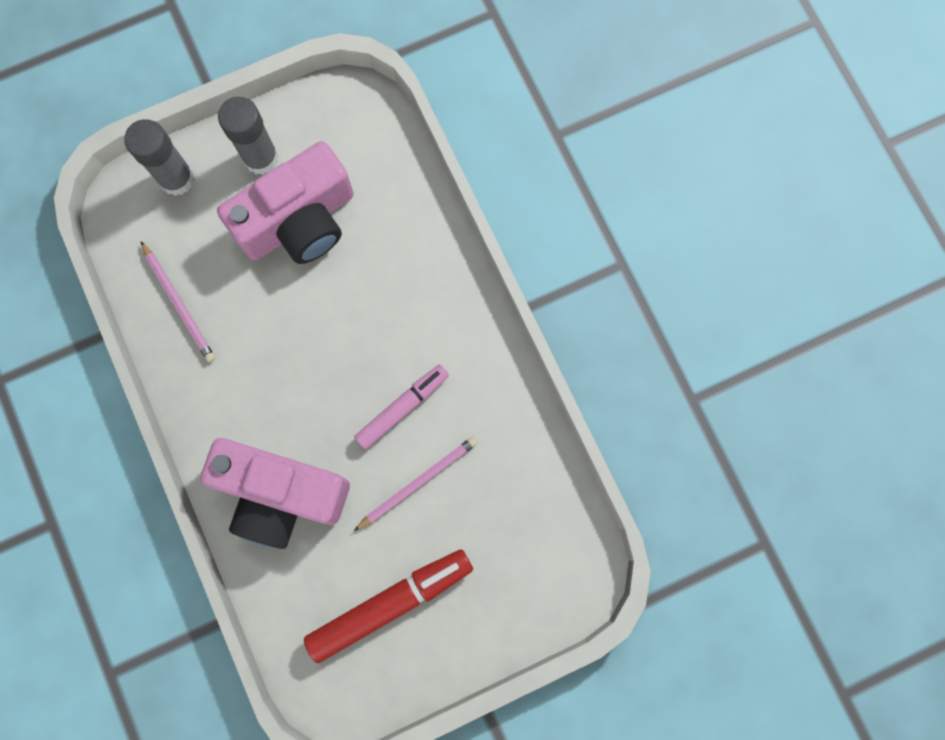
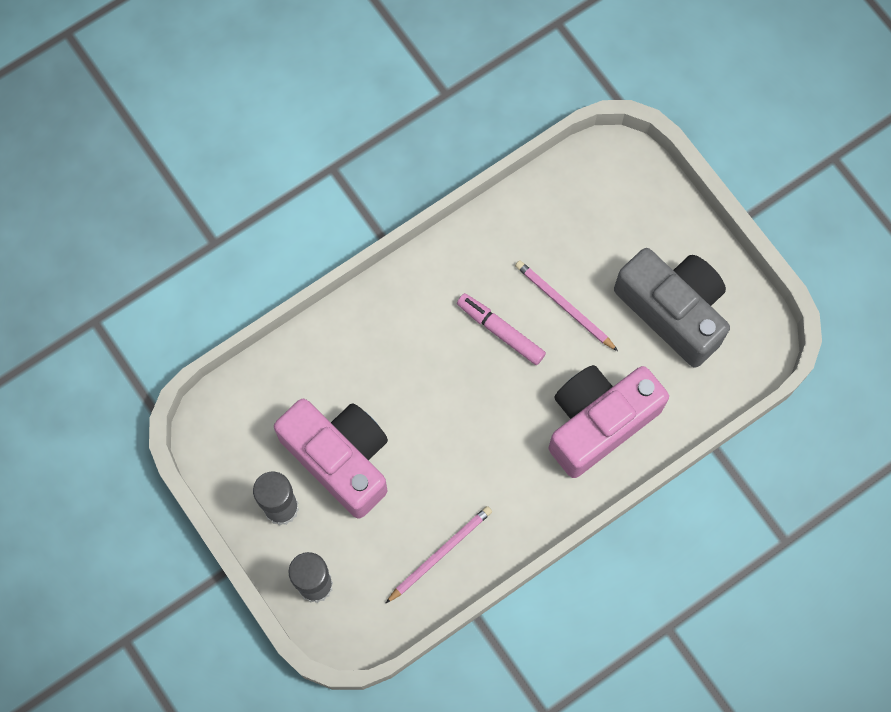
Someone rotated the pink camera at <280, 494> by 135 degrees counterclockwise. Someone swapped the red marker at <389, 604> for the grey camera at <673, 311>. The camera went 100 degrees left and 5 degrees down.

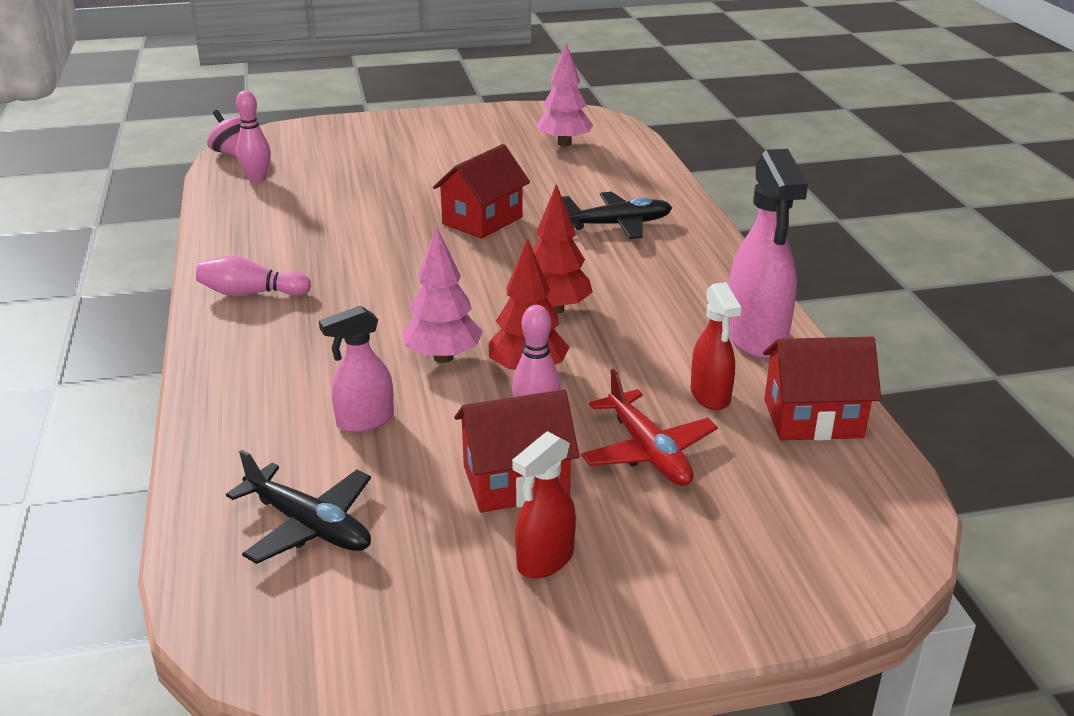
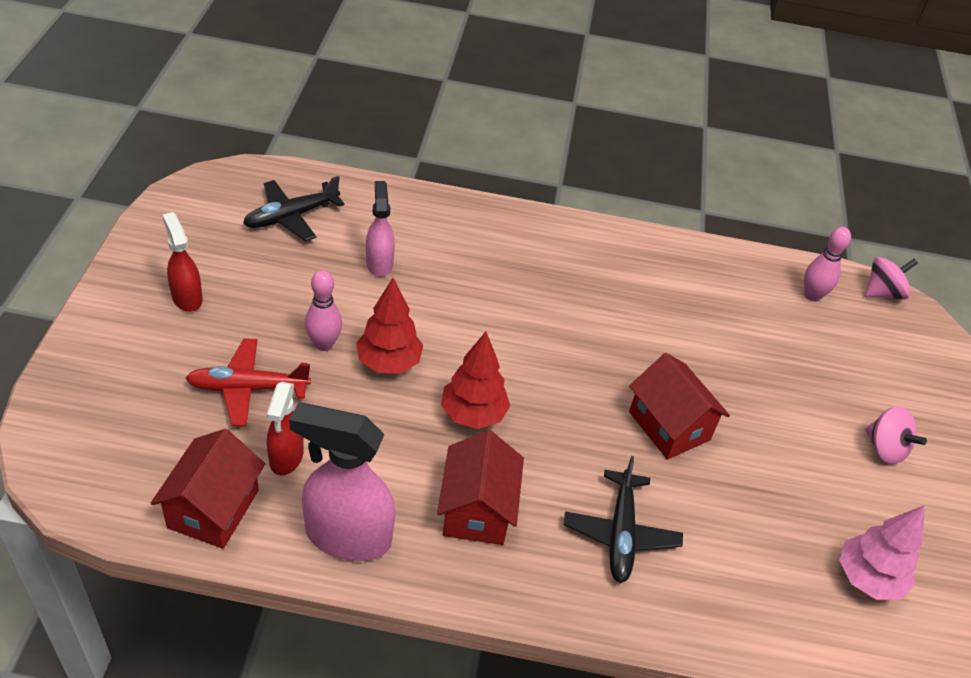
Someone took away the pink bowling pin at <251, 293>. Someone took away the pink tree at <443, 357>. Someone carried the red house from <515, 481> to <477, 510>. Someone rotated the red spray bottle at <710, 396> by 90 degrees counterclockwise. Someone put down the pink spinning top at <885, 448>. The camera went 105 degrees right and 15 degrees up.

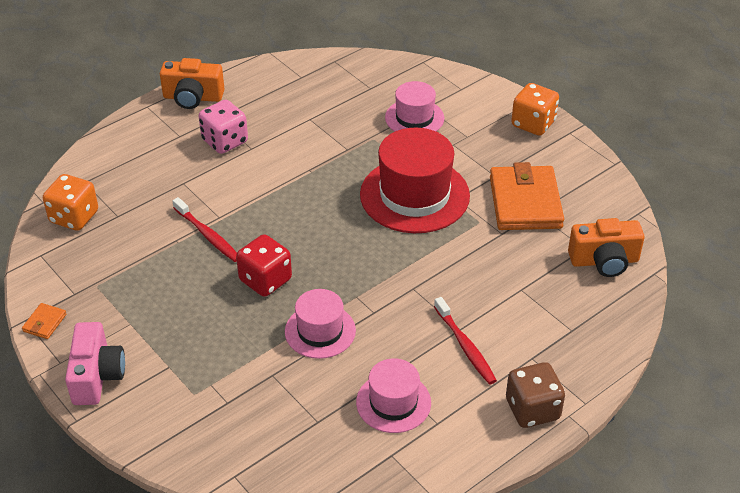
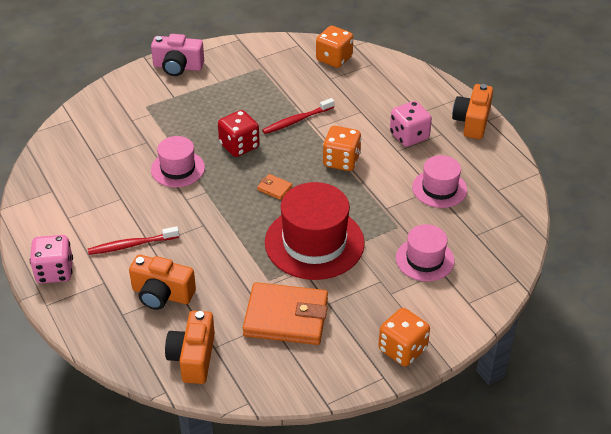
Someone carried the orange wallet from <45, 323> to <274, 188>. Someone carried the pink hat from <393, 402> to <439, 188>. Someone repainted the brown dice at <532, 409>, which became the pink dice at <54, 272>. Someone put down the orange camera at <162, 294>. Someone put down the orange dice at <341, 161>. The camera went 100 degrees right and 0 degrees up.

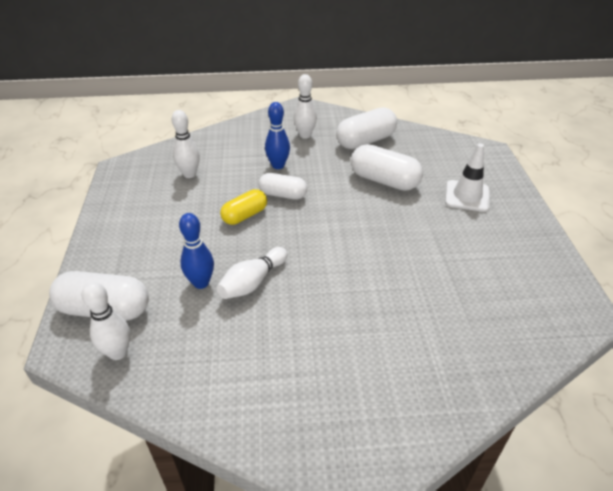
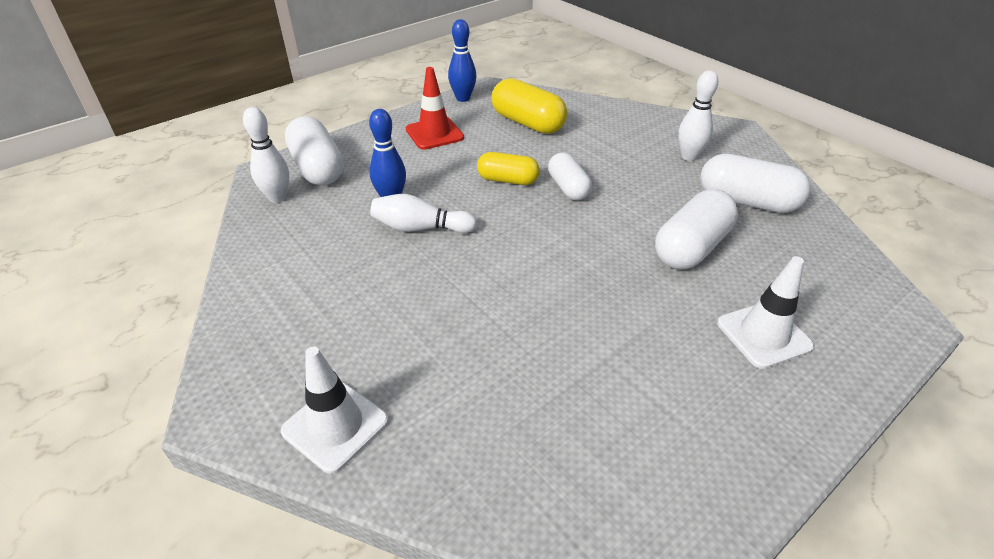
Someone swapped the white bowling pin at <189, 174> for the yellow capsule at <527, 123>. Someone carried the blue bowling pin from <278, 165> to <463, 98>. Someone rotated the white capsule at <384, 180> by 45 degrees clockwise. Someone put down the white traffic cone at <335, 426>. Someone put down the red traffic cone at <434, 133>. The camera went 55 degrees right and 0 degrees up.

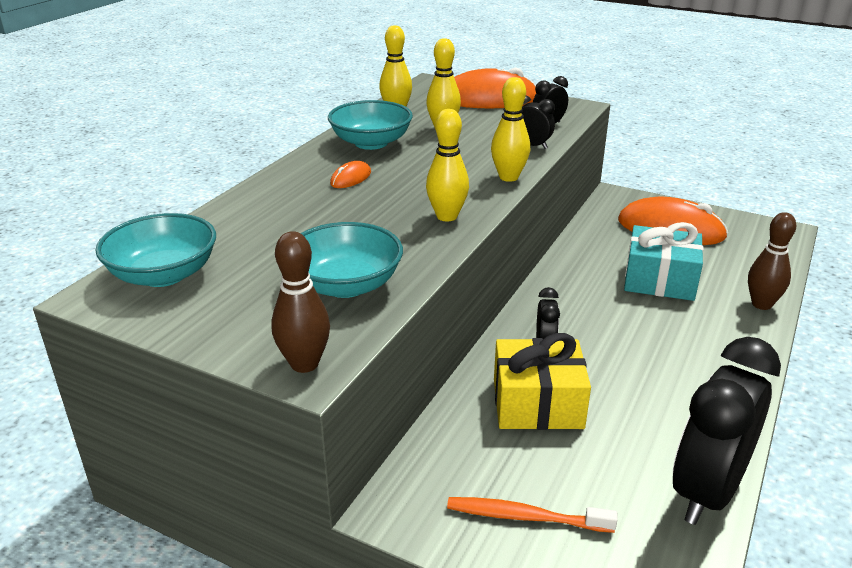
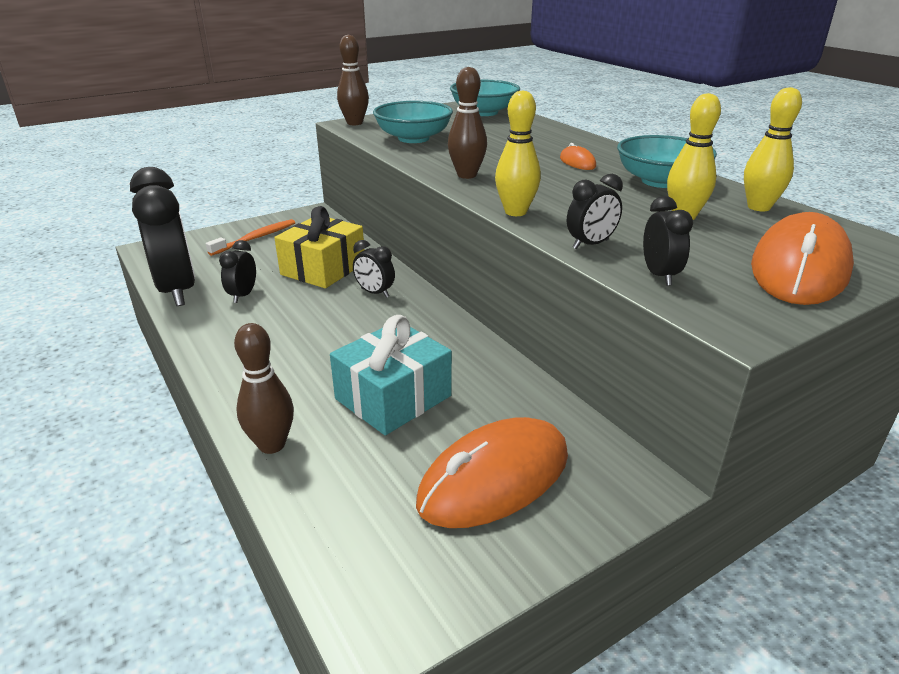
Someone repainted the yellow bowling pin at <447, 216>, which became the brown bowling pin at <467, 175>. Someone put down the black clock at <243, 295>. The camera went 120 degrees right and 0 degrees up.

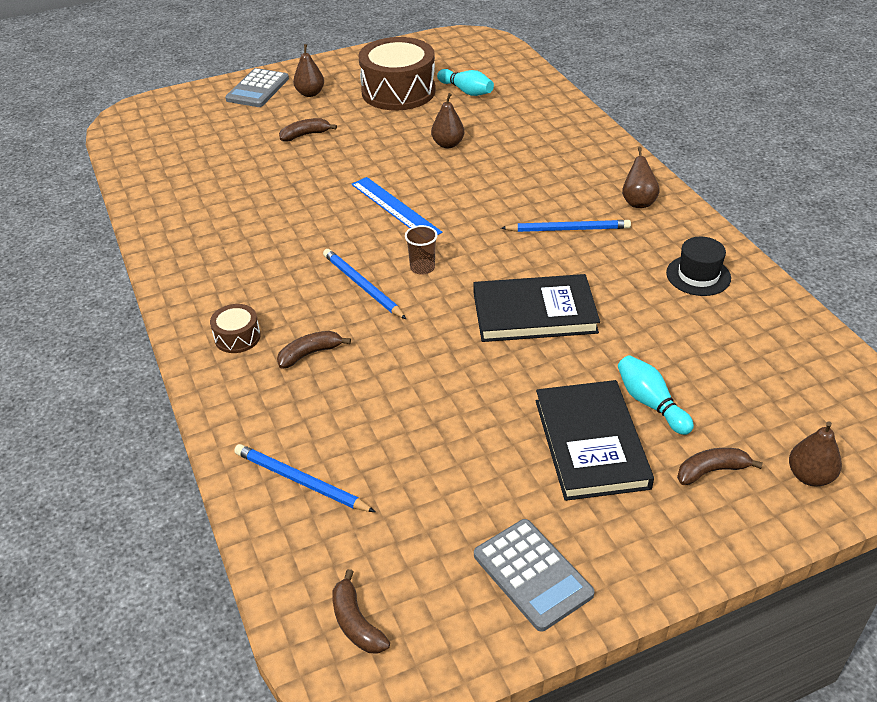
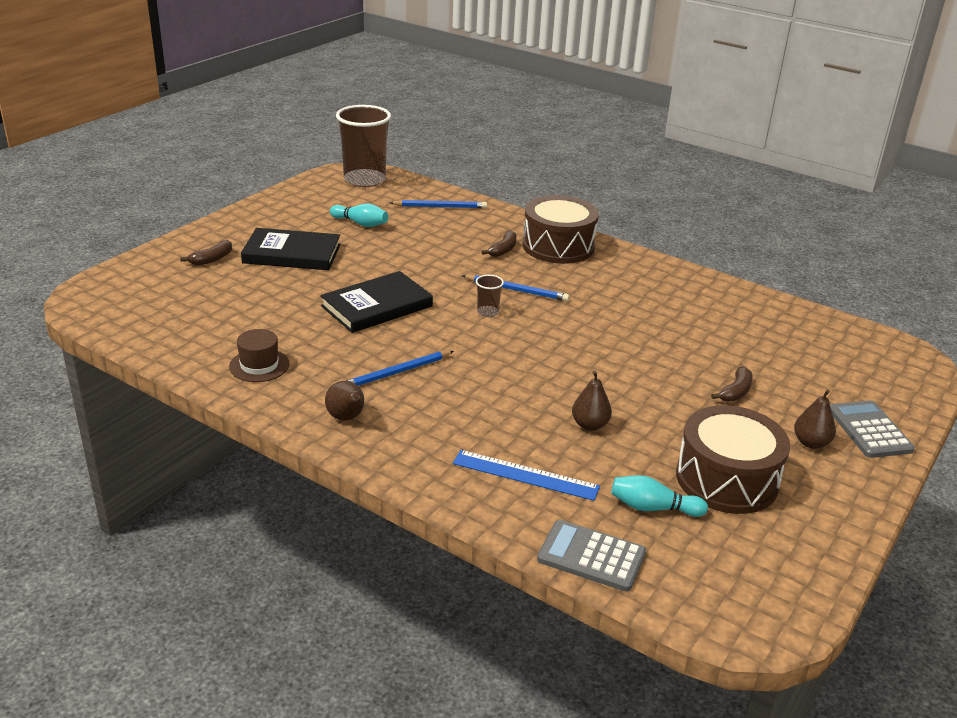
Someone scaled the brown drum at <237, 337> by 2.21. Someone swapped the brown banana at <356, 623> for the brown cup at <364, 180>. Someone carried the blue ruler from <395, 208> to <525, 475>. Someone carried the grey calculator from <532, 574> to <591, 556>. Someone rotated the black book at <591, 443> by 45 degrees counterclockwise. Someone carried the turquoise bowling pin from <650, 403> to <360, 223>. Someone repainted the black hat at <698, 275>, which became the brown hat at <259, 365>. Someone took away the brown pear at <809, 476>. The camera went 145 degrees right and 10 degrees down.

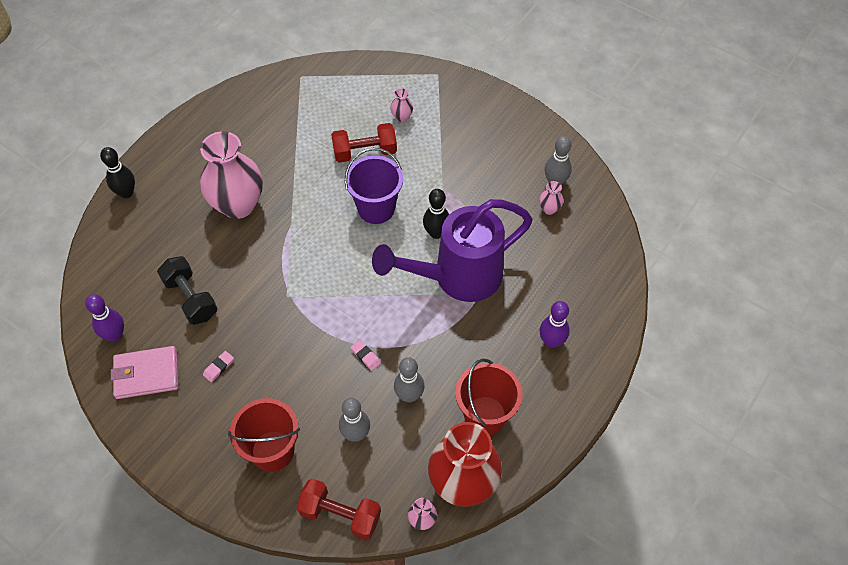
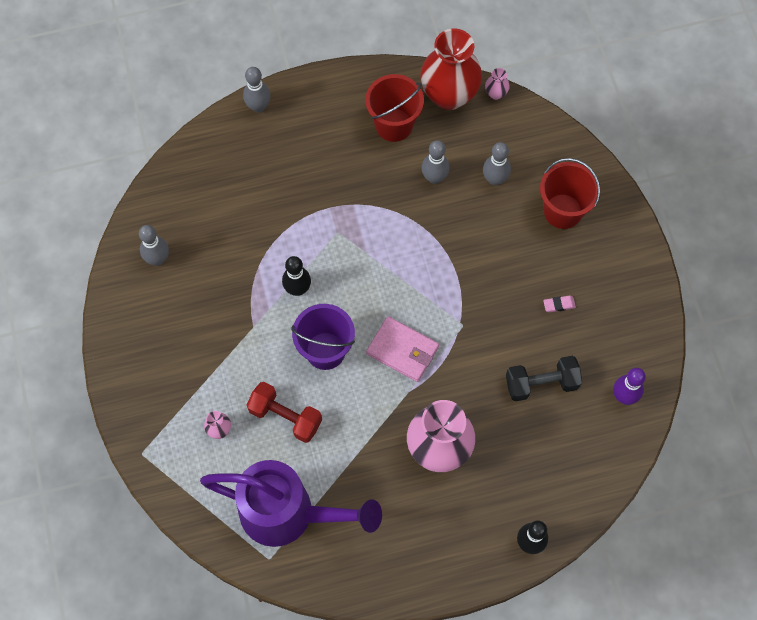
Someone carried the pink wallet from <146, 374> to <402, 350>. Someone rotated the black dumbbell at <191, 298> by 75 degrees clockwise. Someone took away the red dumbbell at <340, 514>. Someone took away the pink eraser at <365, 356>. Someone carried the purple watering can from <457, 277> to <289, 514>. Someone took away the pink vase at <549, 209>. Someone took away the purple bowling pin at <551, 341>. Someone put down the grey bowling pin at <258, 106>. The camera went 140 degrees left and 10 degrees up.

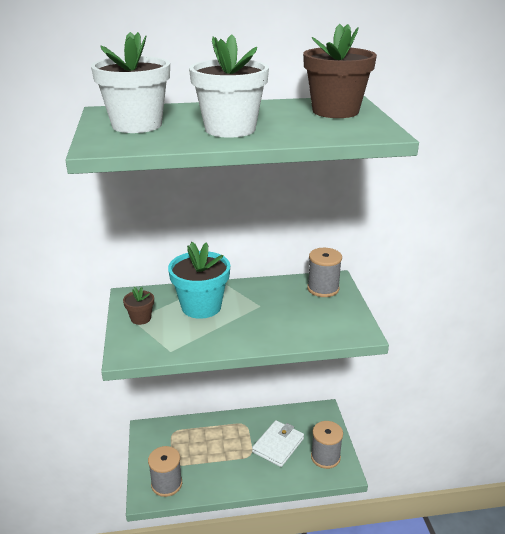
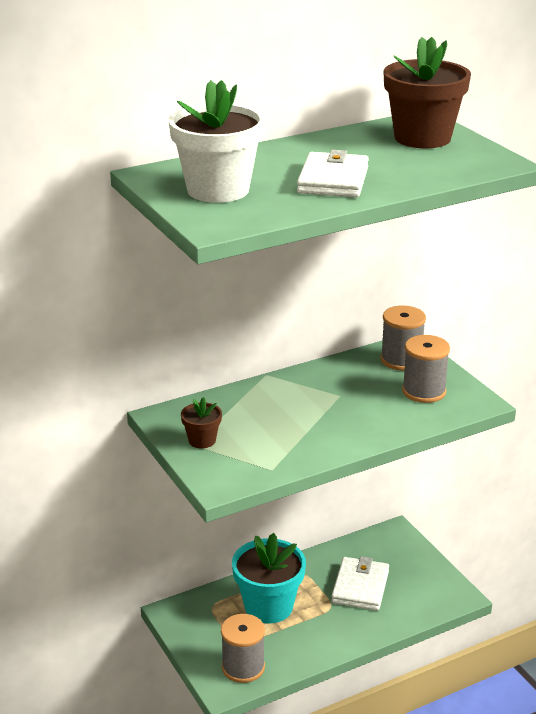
Someone carried the turquoise flower pot from <201, 307> to <268, 606>. Someone swapped the white flower pot at <230, 129> for the white wallet at <333, 180>. Someone carried the grey spool from <325, 457> to <424, 391>. The camera went 20 degrees left and 0 degrees up.

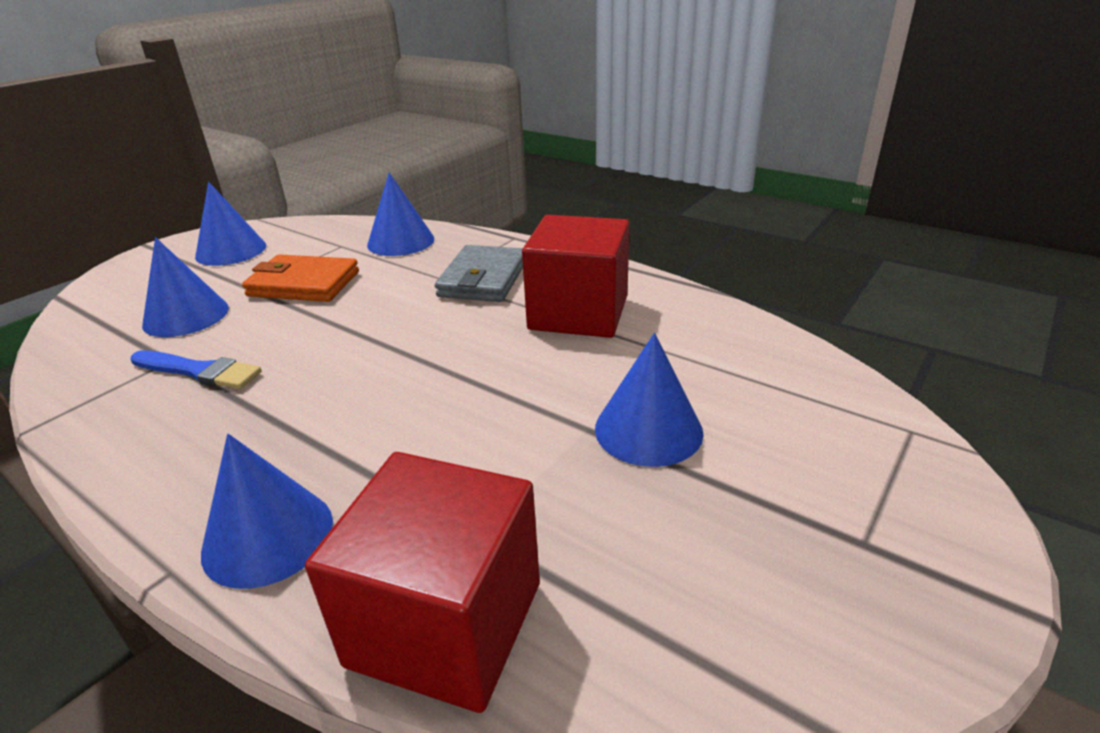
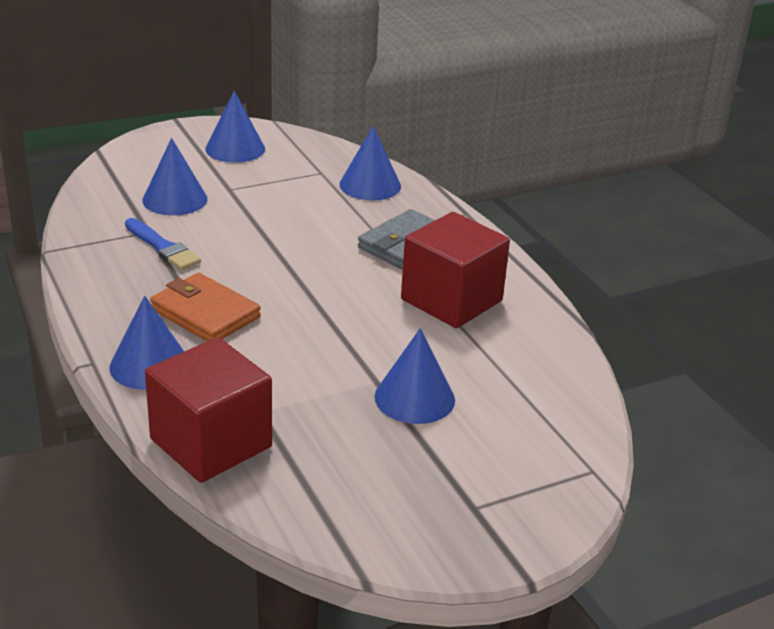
Someone carried the orange wallet from <304, 284> to <205, 313>. The camera went 25 degrees right and 0 degrees up.

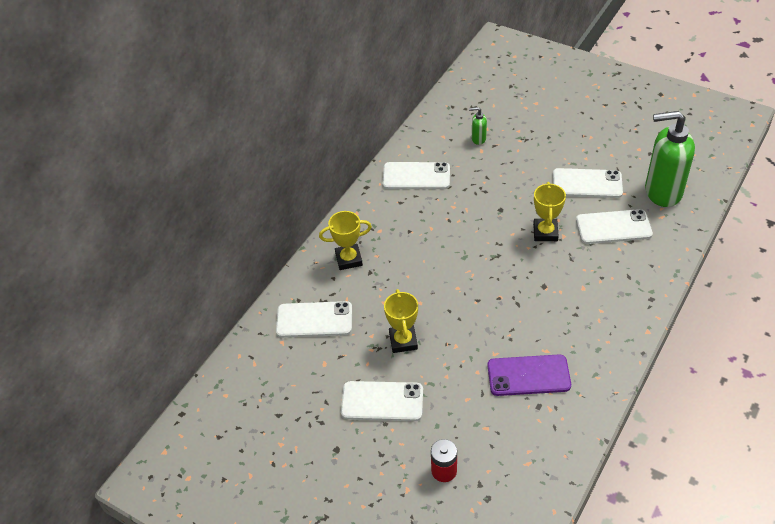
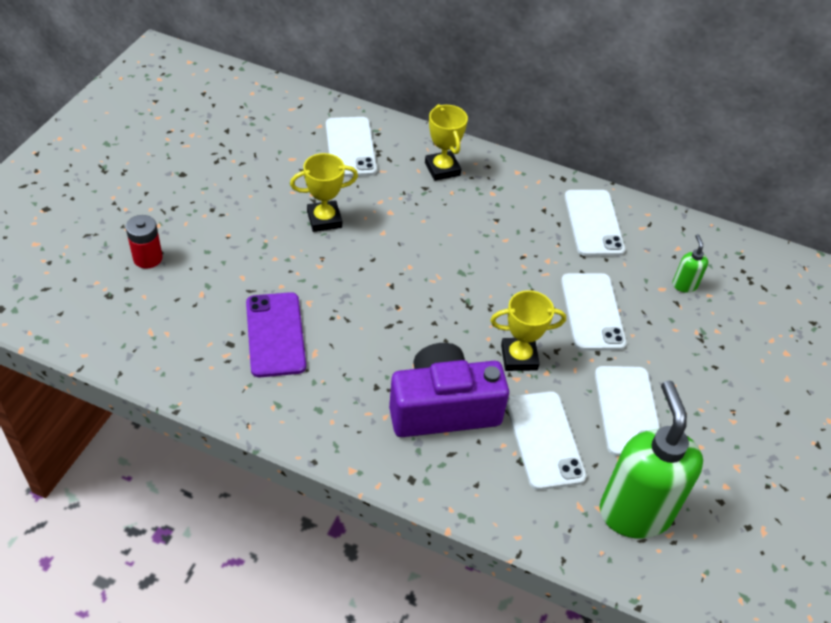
Someone carried the white phone from <382, 401> to <592, 312>. Someone put down the purple camera at <443, 408>. The camera went 75 degrees right and 0 degrees up.

